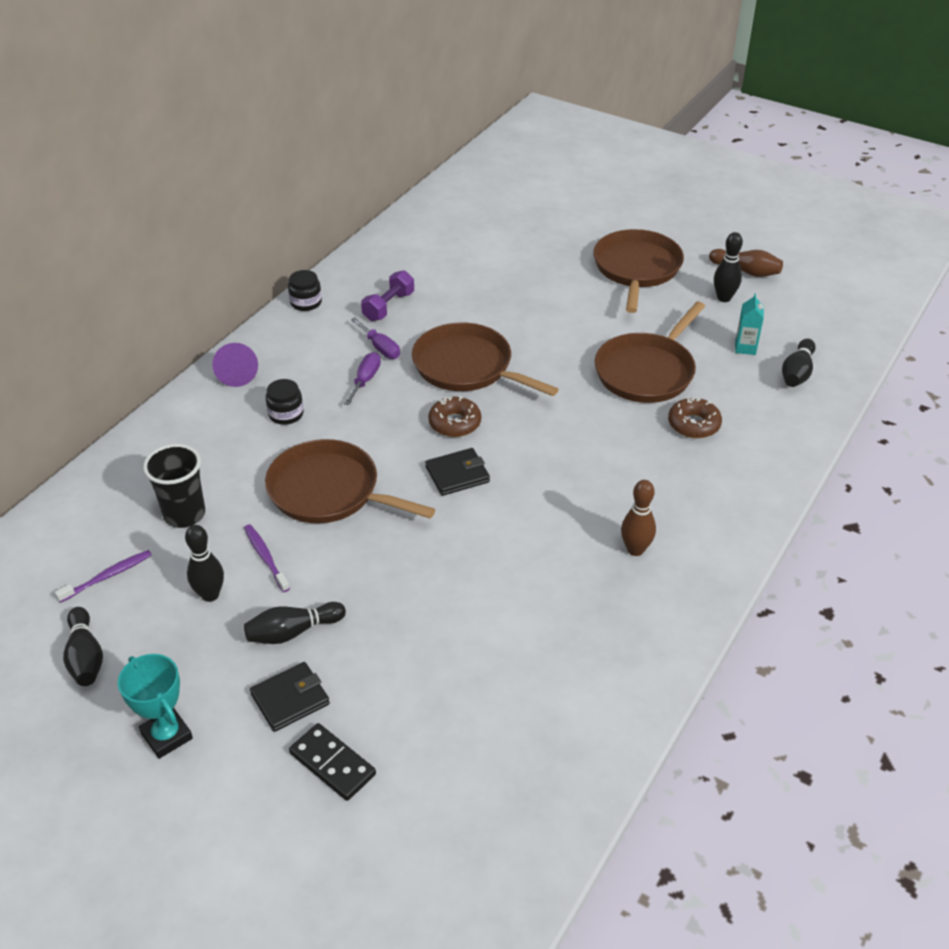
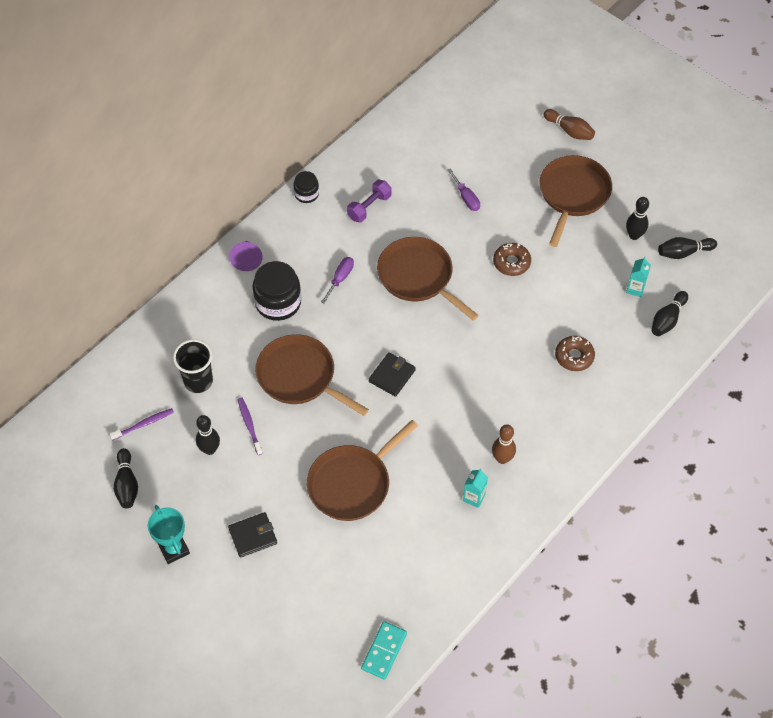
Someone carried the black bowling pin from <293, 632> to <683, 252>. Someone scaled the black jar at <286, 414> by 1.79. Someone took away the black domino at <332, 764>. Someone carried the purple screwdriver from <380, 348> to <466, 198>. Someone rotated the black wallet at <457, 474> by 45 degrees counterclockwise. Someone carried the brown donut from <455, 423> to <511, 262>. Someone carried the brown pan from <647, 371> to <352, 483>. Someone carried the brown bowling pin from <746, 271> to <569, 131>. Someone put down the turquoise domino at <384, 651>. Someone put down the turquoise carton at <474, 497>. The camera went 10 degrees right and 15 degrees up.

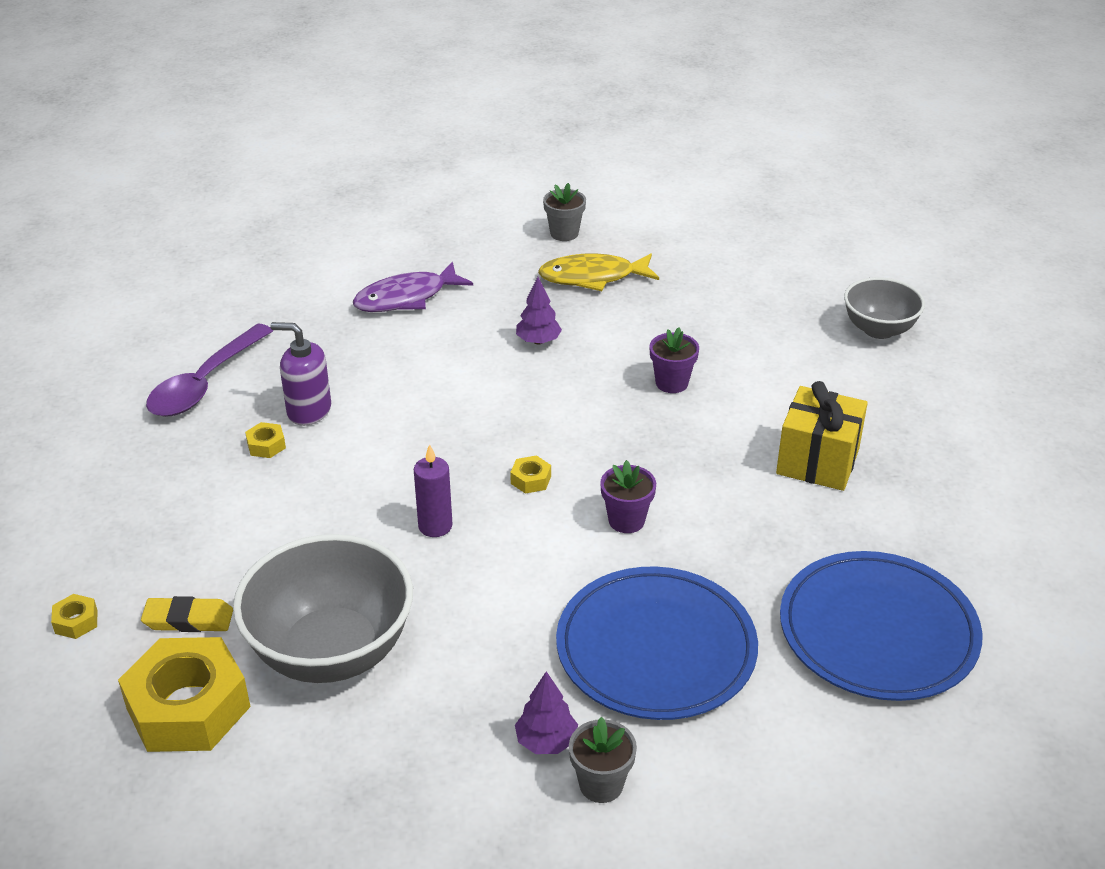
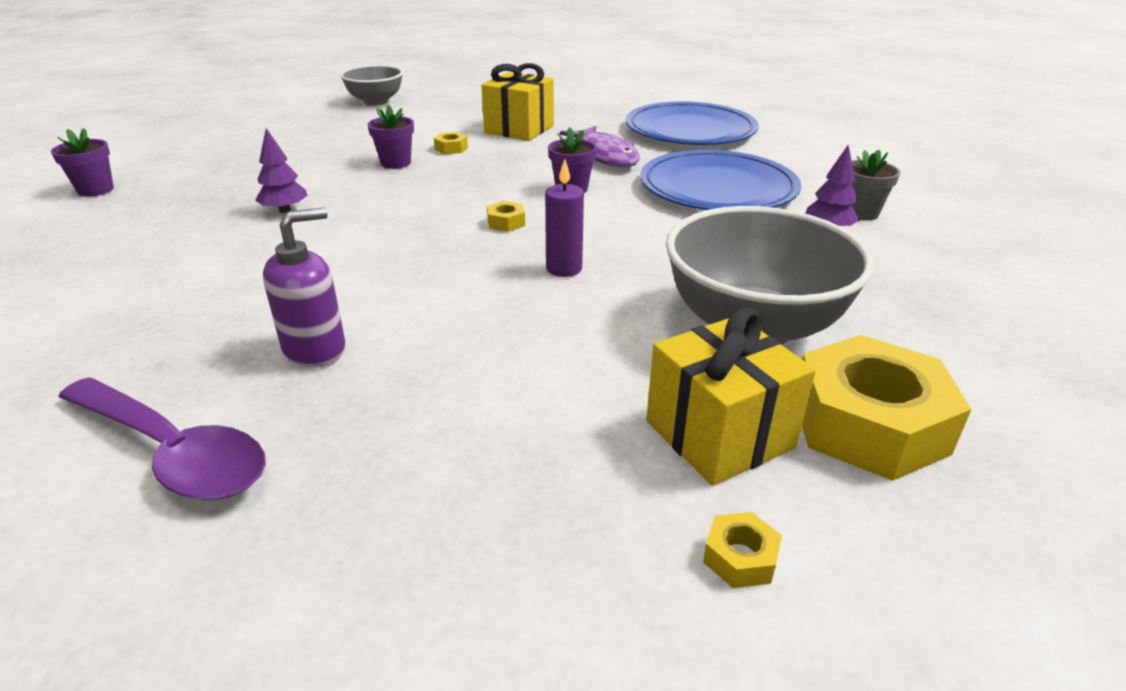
Someone swapped the yellow eraser at <188, 619> for the yellow gift at <719, 434>. Someone carried the yellow nut from <266, 445> to <451, 148>. Someone rotated the purple soap dispenser at <309, 411> by 150 degrees counterclockwise. Someone carried the purple fish from <406, 298> to <605, 155>. Someone took away the yellow fish at <592, 277>. Someone repainted the grey flower pot at <564, 233>, which became the purple flower pot at <96, 190>. The camera went 85 degrees left and 5 degrees down.

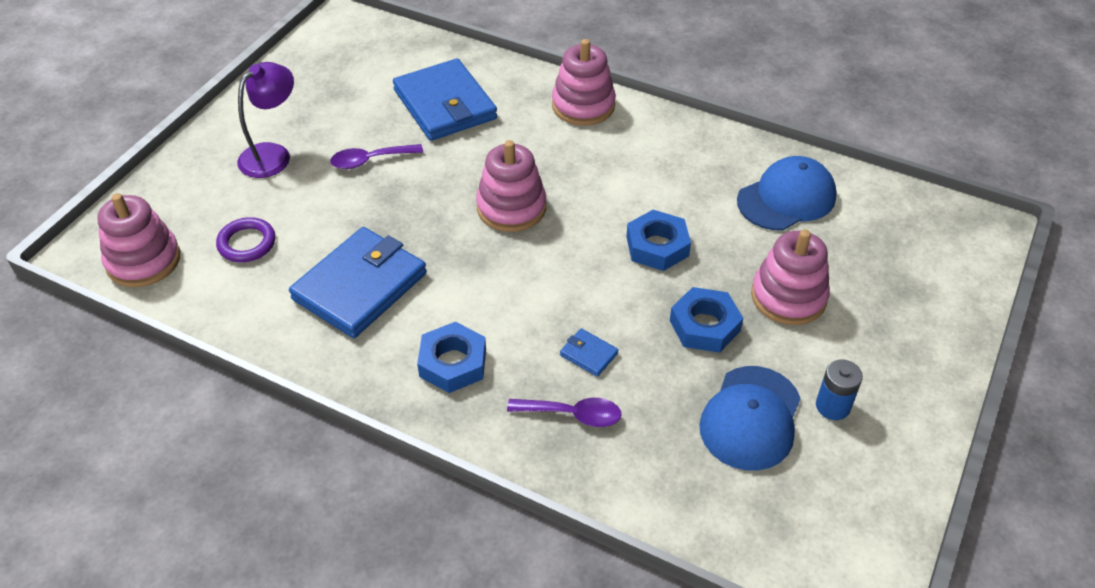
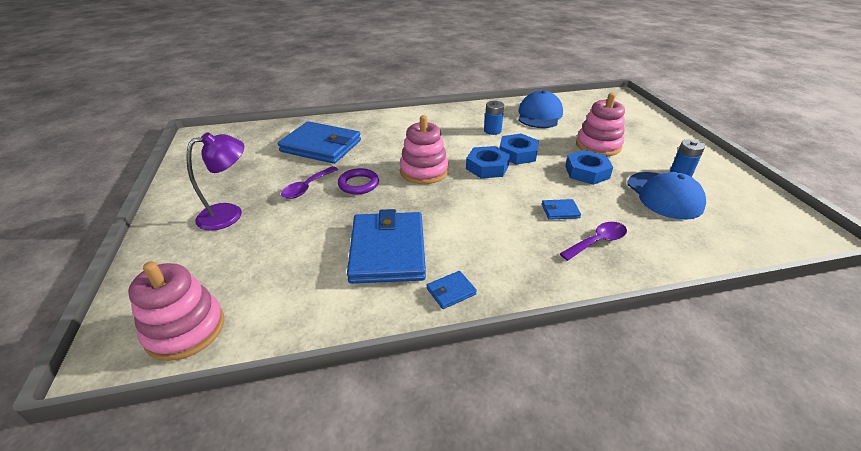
Someone carried the purple ring from <247, 243> to <358, 184>. Someone rotated the purple lamp at <273, 154> by 60 degrees clockwise. Someone carried the blue nut from <453, 363> to <487, 167>. Someone took away the pink stacking toy at <583, 105>. Someone put down the blue wallet at <451, 291>. Someone put down the blue battery at <492, 131>. The camera went 40 degrees left and 10 degrees down.

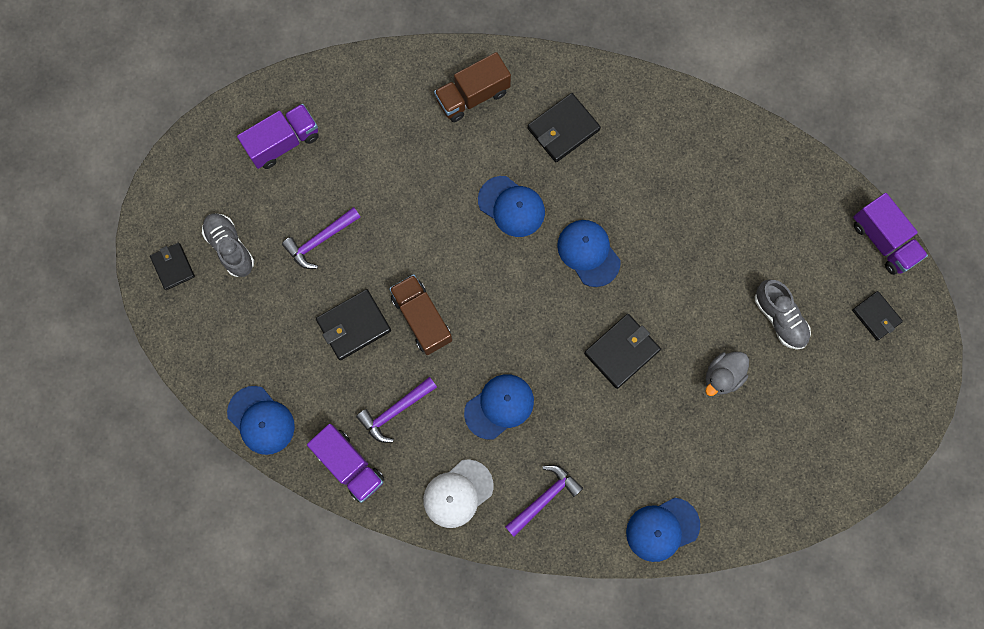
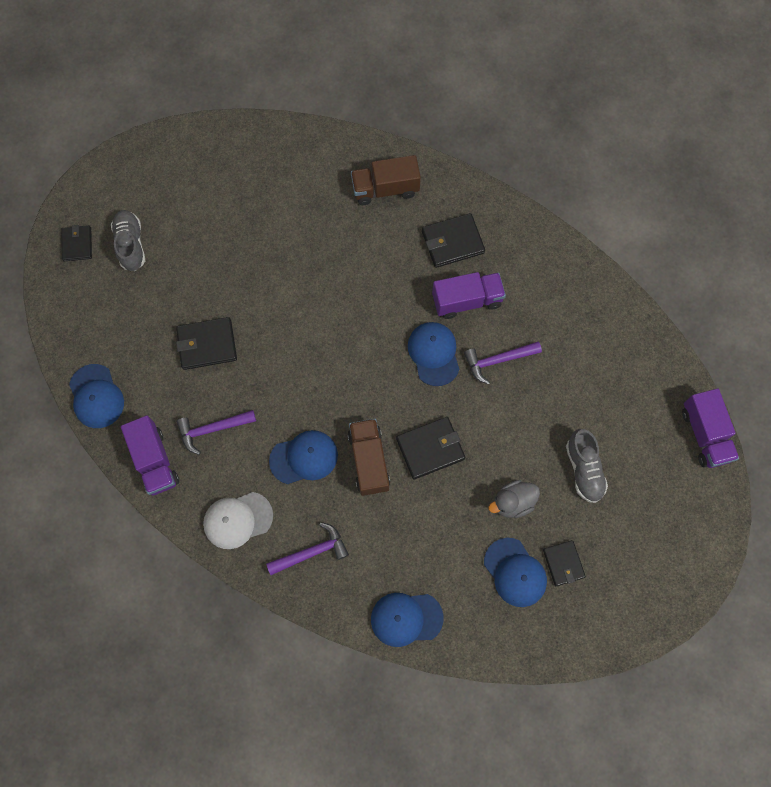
Someone carried the purple truck from <283, 142> to <467, 300>. Someone carried the purple hammer from <320, 240> to <497, 361>. Someone carried the brown truck from <422, 318> to <369, 461>. Someone carried the blue cap from <511, 206> to <515, 572>. Someone carried the black wallet from <876, 316> to <563, 563>. The camera went 20 degrees right and 5 degrees down.

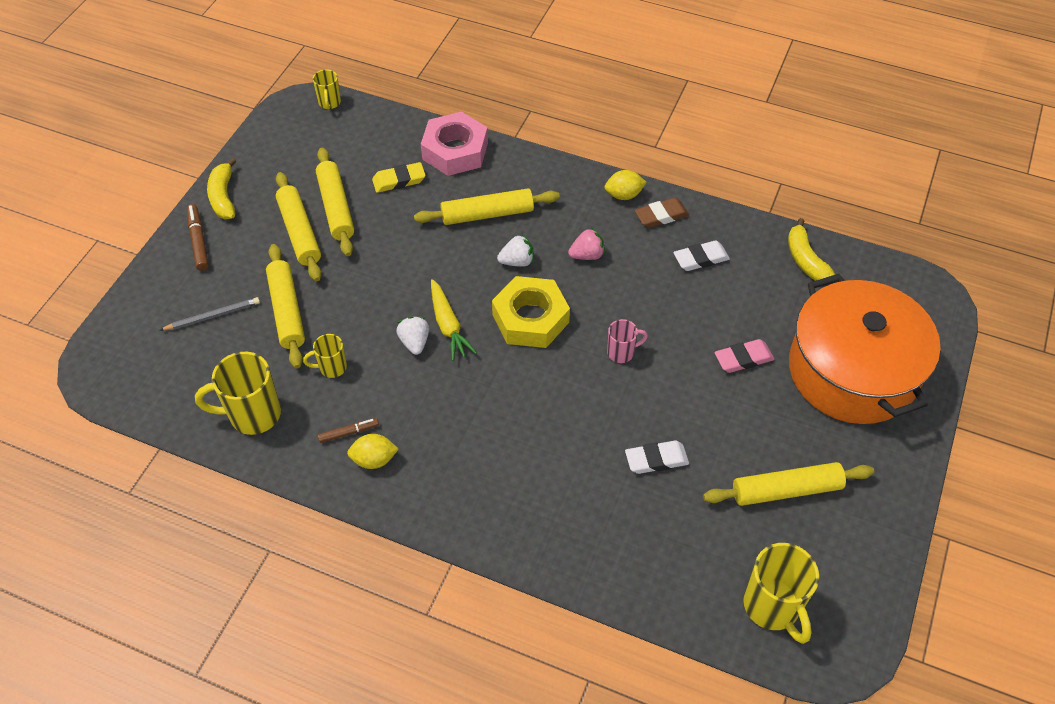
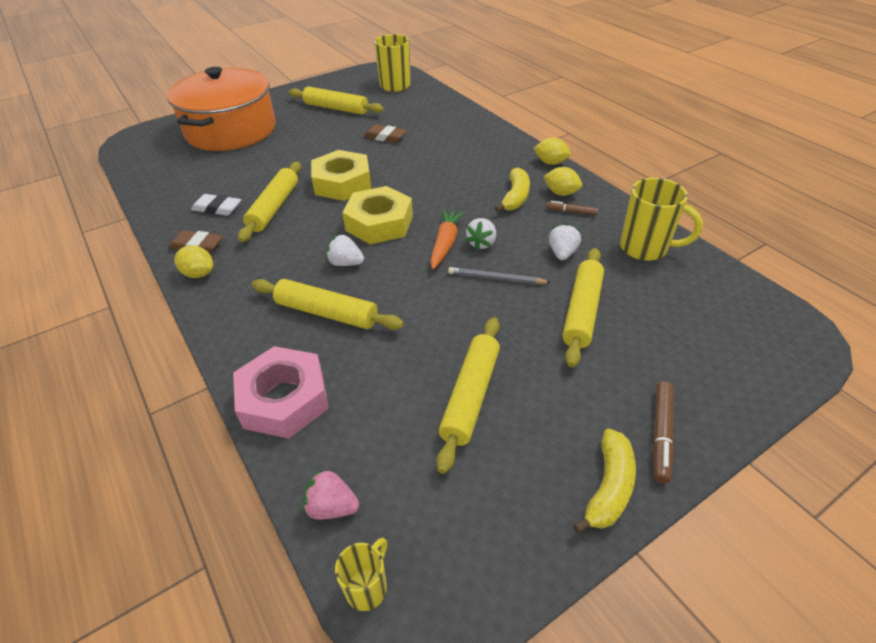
Someone carried the grey pencil from <213, 316> to <496, 278>. Someone carried the yellow rolling pin from <299, 232> to <274, 207>. Someone swapped the yellow mug at <332, 367> for the white strawberry at <562, 253>. Someone took away the yellow eraser at <399, 180>. Someone repainted the yellow carrot at <448, 325>, which became the orange carrot at <445, 243>. Someone carried the pink strawberry from <587, 255> to <332, 507>. Someone swapped the pink mug at <621, 352> for the yellow nut at <342, 183>. Someone repainted the white eraser at <656, 459>, which became the brown eraser at <385, 137>. Someone took away the pink eraser at <743, 358>. Someone carried the yellow banana from <805, 260> to <515, 197>. Someone put down the yellow lemon at <550, 162>. The camera went 145 degrees left and 10 degrees down.

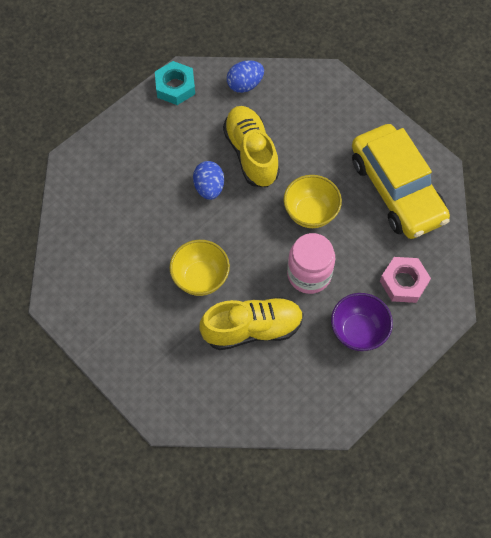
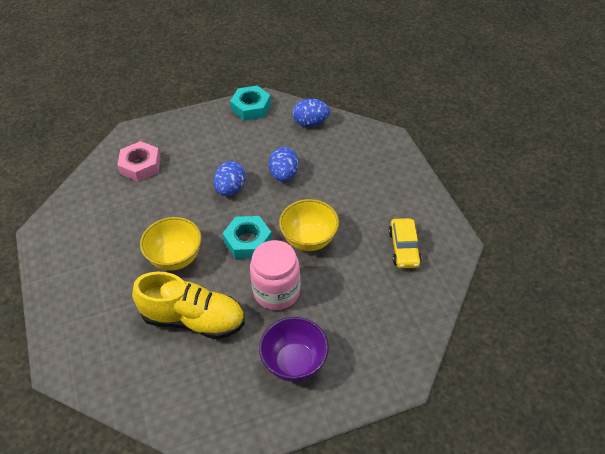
Someone swapped the yellow shoe at <251, 153> for the blue egg at <284, 175>. Someone scaled the yellow car at <396, 190> by 0.46. Someone carried the pink nut from <403, 282> to <140, 165>. Someone put down the turquoise nut at <248, 241>. The camera went 25 degrees right and 15 degrees down.

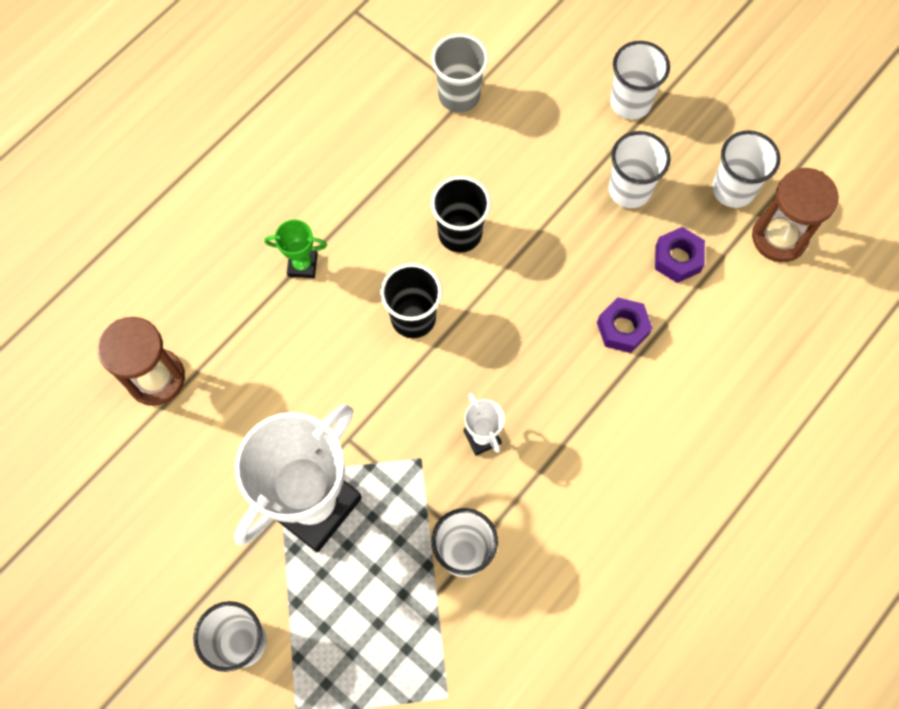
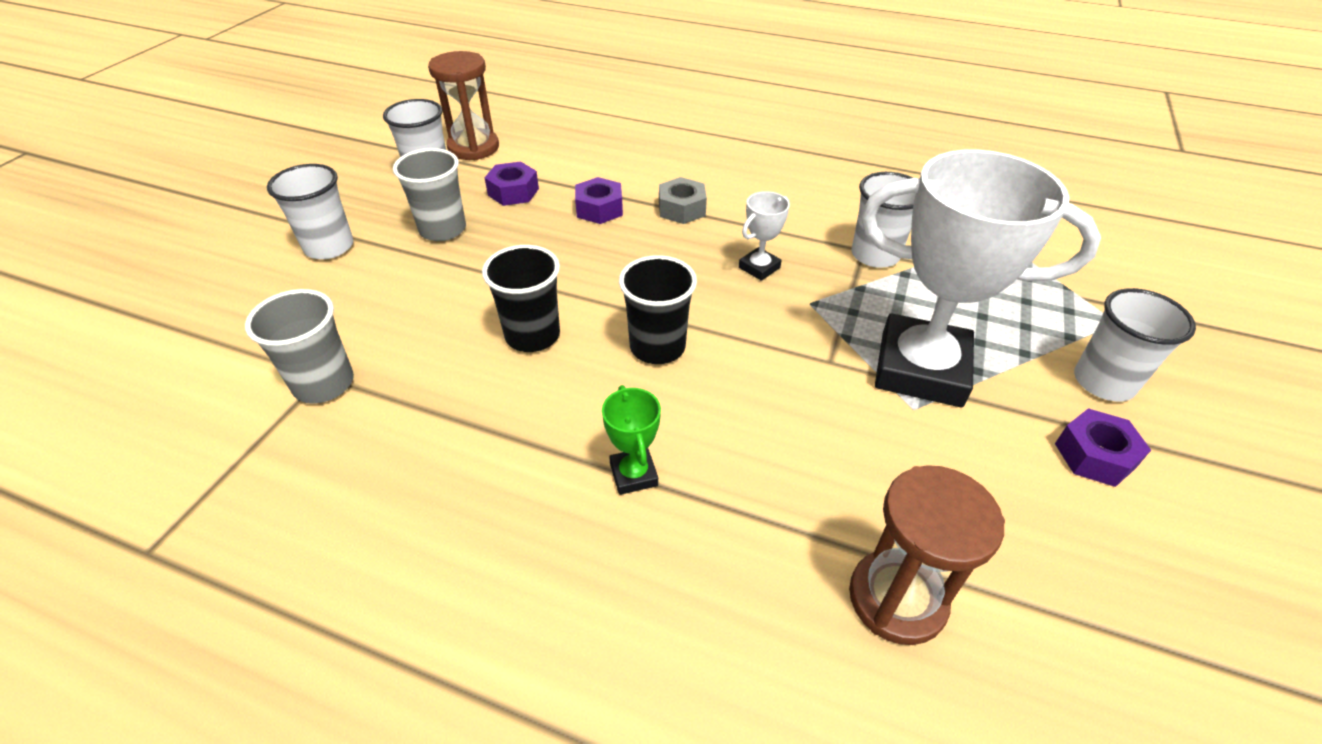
Someone repainted the white cup at <629, 190>, which became the grey cup at <443, 229>. Someone put down the grey nut at <682, 209>. Someone put down the purple nut at <1094, 455>. The camera went 110 degrees left and 25 degrees down.

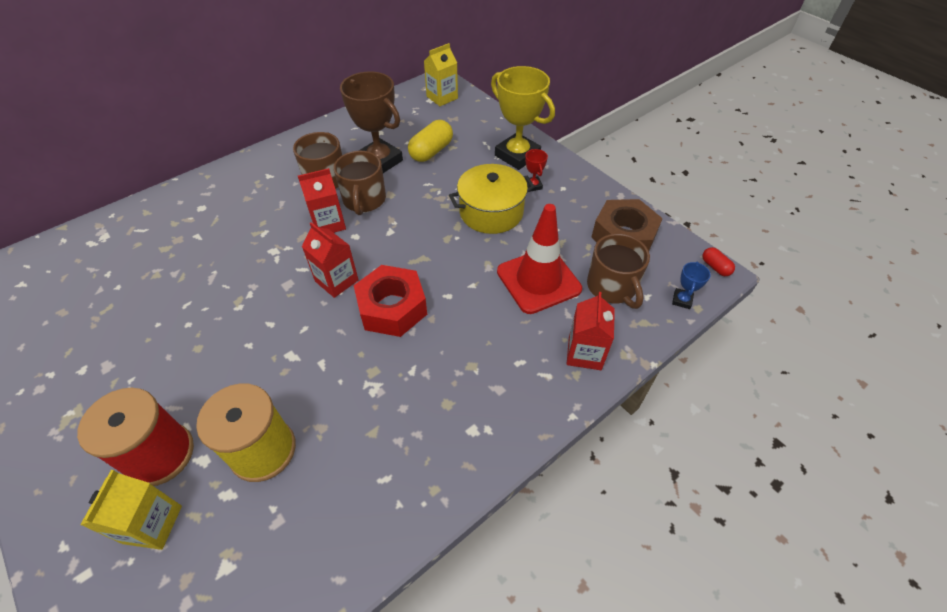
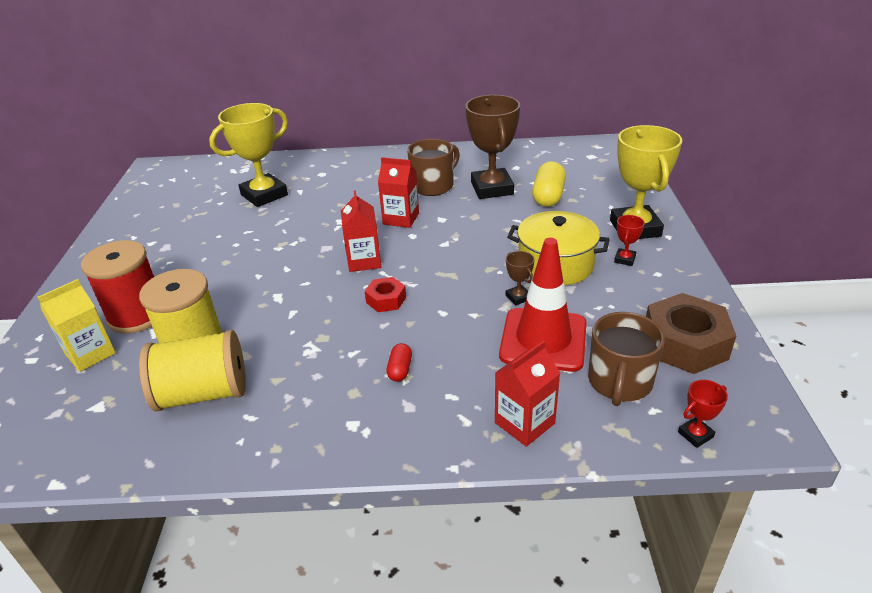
Someone took away the brown mug at <364, 200>. Someone scaled the red nut at <392, 308> by 0.53. Someone rotated the yellow capsule at <431, 151> by 60 degrees counterclockwise. Someone took away the yellow carton at <442, 97>. Someone repainted the blue trophy at <682, 300>, which became the red trophy at <695, 434>. Someone carried the red capsule from <715, 267> to <400, 370>. Someone put down the yellow spool at <203, 393>. Someone put down the yellow trophy at <264, 195>. Someone put down the brown trophy at <518, 297>. The camera went 40 degrees right and 15 degrees down.

